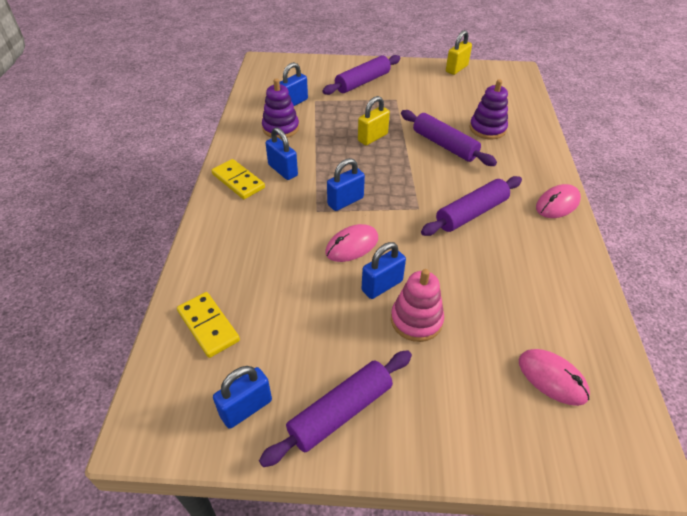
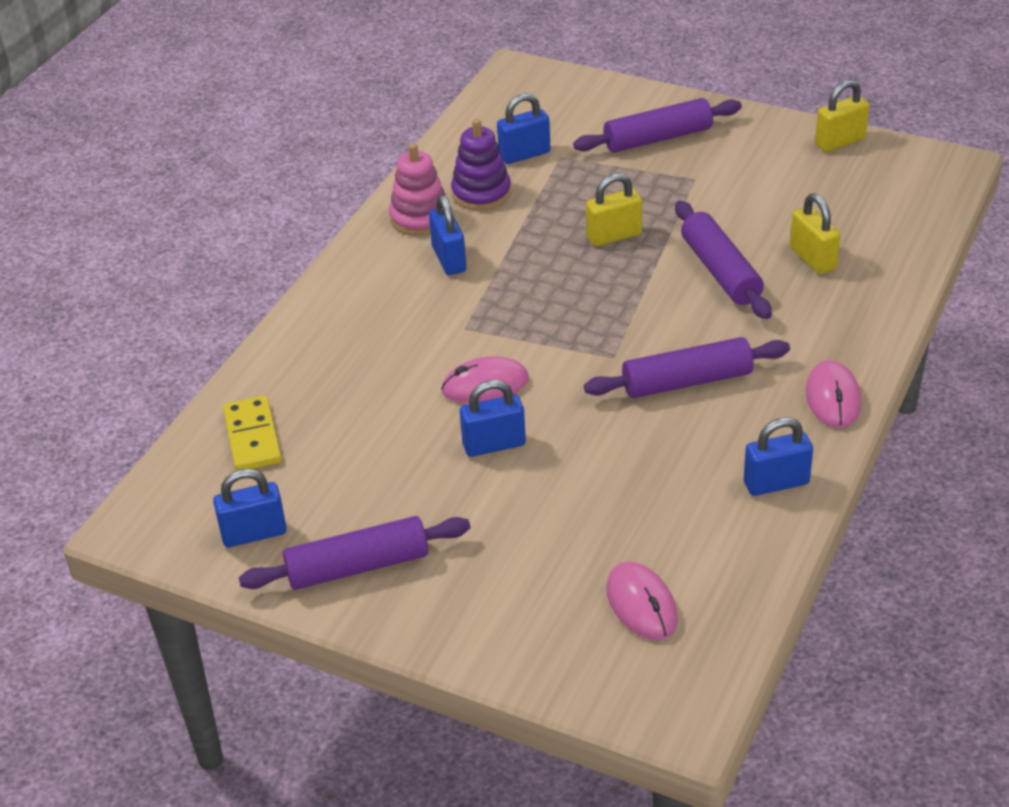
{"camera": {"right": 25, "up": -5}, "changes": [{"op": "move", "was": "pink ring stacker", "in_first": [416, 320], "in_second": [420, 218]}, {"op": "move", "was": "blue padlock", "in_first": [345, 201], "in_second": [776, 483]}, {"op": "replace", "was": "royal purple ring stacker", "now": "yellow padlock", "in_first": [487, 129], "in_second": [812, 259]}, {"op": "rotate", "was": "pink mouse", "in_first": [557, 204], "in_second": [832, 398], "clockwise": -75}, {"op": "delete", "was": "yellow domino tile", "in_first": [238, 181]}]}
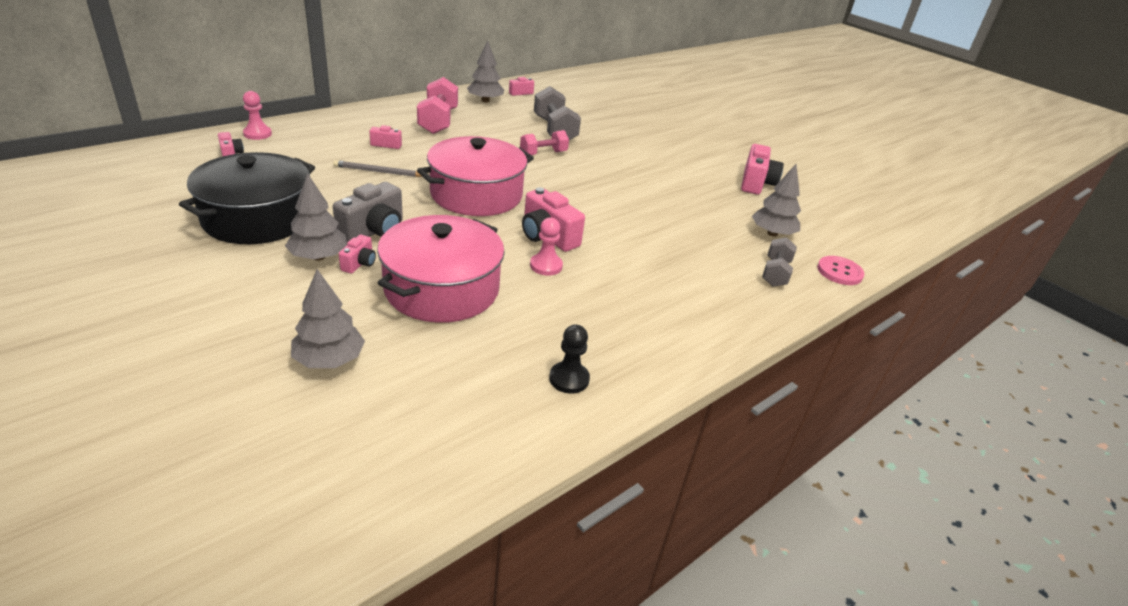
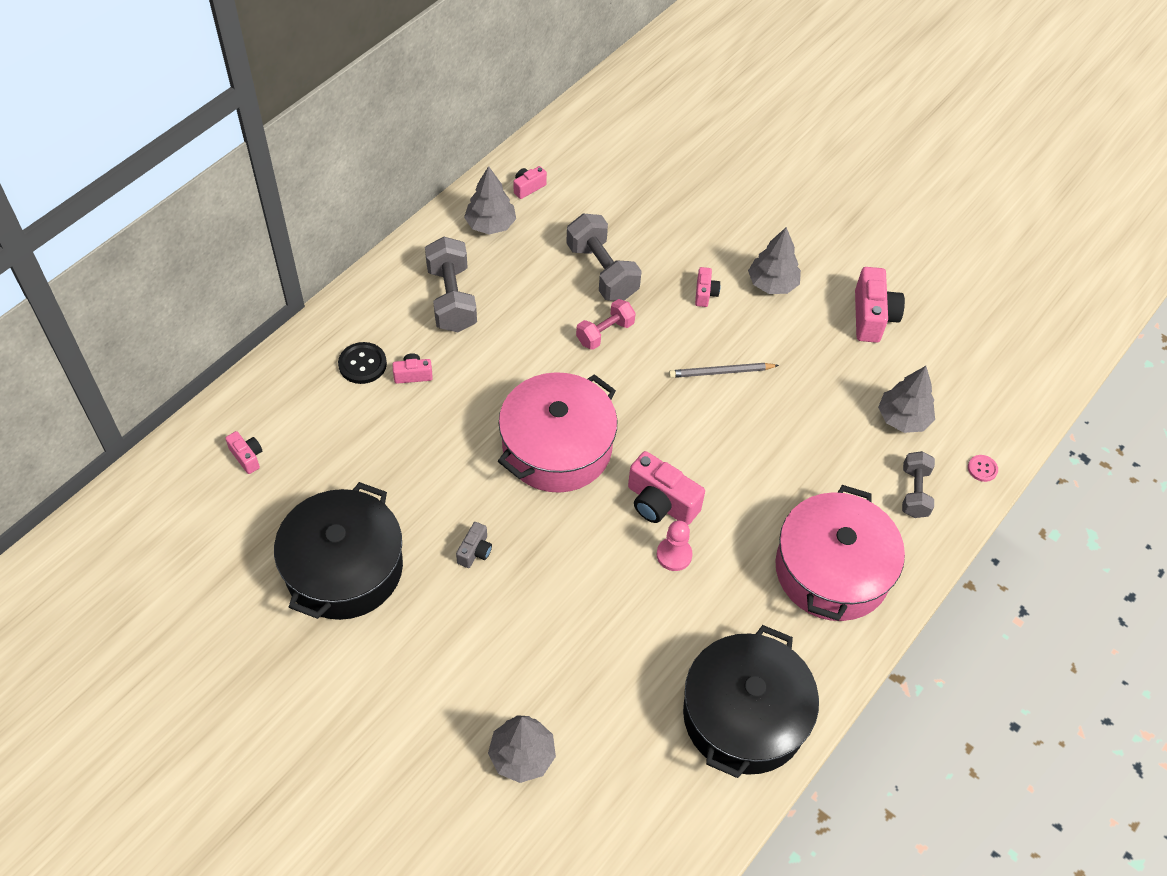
{"camera": {"right": -10, "up": 20}, "changes": [{"op": "insert", "now": "jet-black sewing button", "in_second": [362, 364]}, {"op": "recolor", "was": "pink hand weight", "now": "ash-grey hand weight", "in_first": [438, 121], "in_second": [452, 299]}, {"op": "resize", "was": "ash-grey camera", "in_first": [374, 231], "in_second": [475, 551], "ratio": 0.53}, {"op": "move", "was": "ash-grey wooden pencil", "in_first": [379, 172], "in_second": [721, 372]}, {"op": "replace", "was": "jet-black pawn", "now": "jet-black stockpot", "in_first": [569, 379], "in_second": [744, 715]}, {"op": "move", "was": "pink camera", "in_first": [359, 263], "in_second": [705, 293]}, {"op": "move", "was": "ash-grey tree", "in_first": [318, 257], "in_second": [772, 284]}, {"op": "move", "was": "pink stockpot", "in_first": [442, 289], "in_second": [832, 570]}, {"op": "resize", "was": "pink sewing button", "in_first": [839, 272], "in_second": [982, 469], "ratio": 0.6}, {"op": "delete", "was": "pink pawn", "in_first": [257, 134]}]}
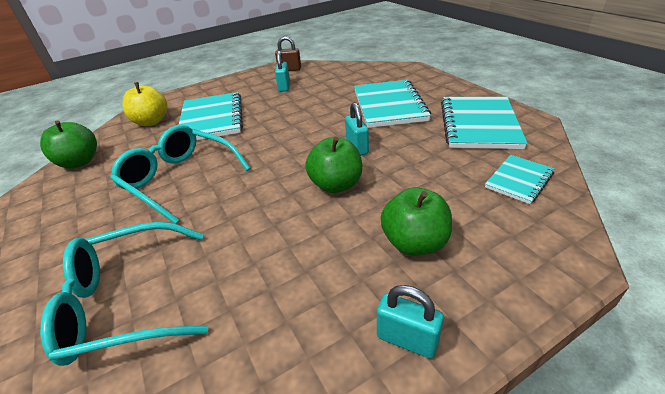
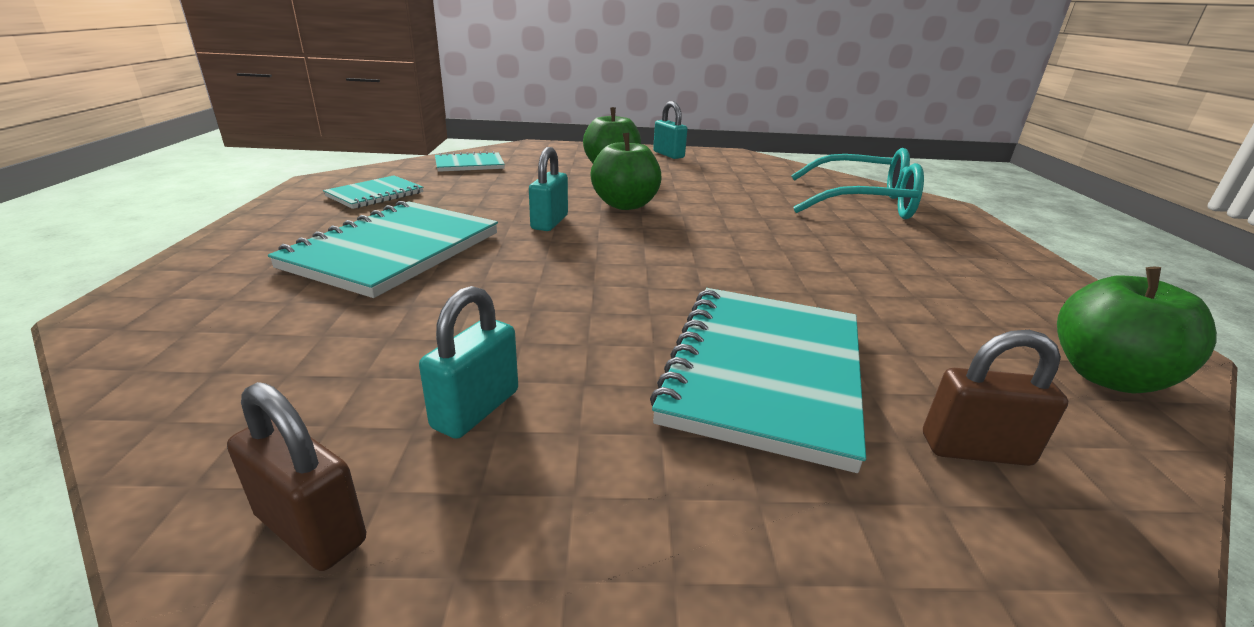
{"camera": {"right": -155, "up": -10}, "changes": [{"op": "resize", "was": "turquoise notepad", "in_first": [479, 124], "in_second": [375, 194], "ratio": 0.54}, {"op": "replace", "was": "yellow apple fruit", "now": "dark brown padlock", "in_first": [151, 122], "in_second": [975, 449]}, {"op": "delete", "was": "turquoise glasses", "in_first": [180, 179]}]}
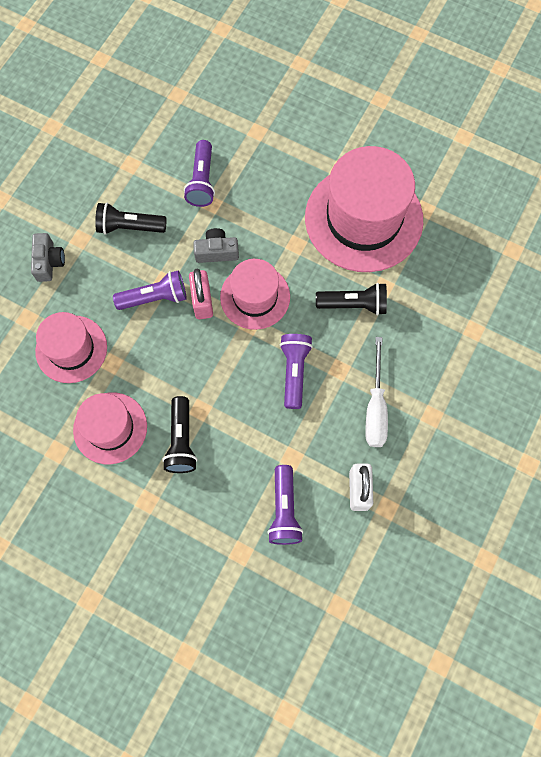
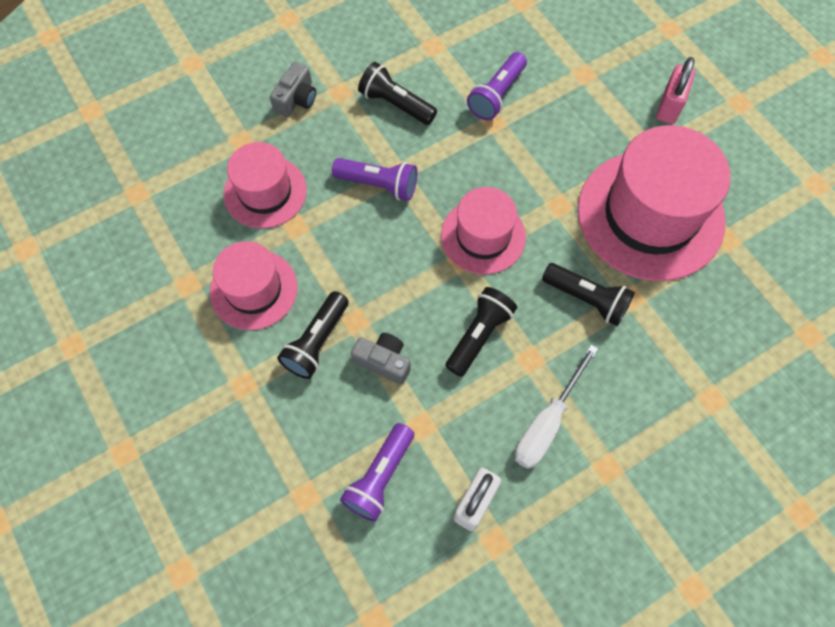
{"camera": {"right": 30, "up": -5}, "changes": [{"op": "move", "was": "ash-grey camera", "in_first": [216, 252], "in_second": [383, 361]}, {"op": "recolor", "was": "royal purple pocket torch", "now": "jet-black pocket torch", "in_first": [294, 372], "in_second": [479, 335]}, {"op": "move", "was": "pink padlock", "in_first": [202, 301], "in_second": [669, 106]}]}
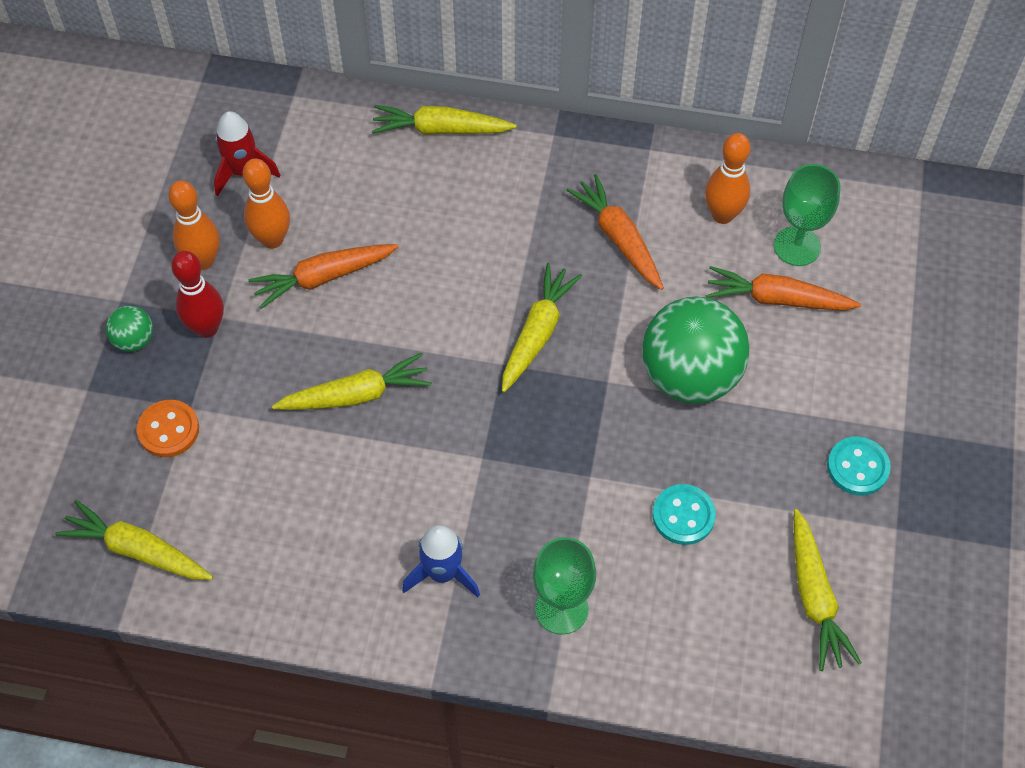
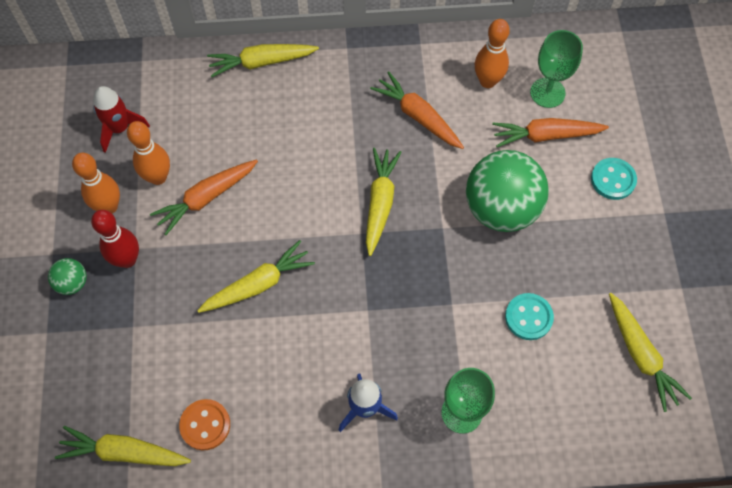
{"camera": {"right": -15, "up": 5}, "changes": [{"op": "move", "was": "orange-coloured sewing button", "in_first": [168, 430], "in_second": [205, 425]}, {"op": "move", "was": "turquoise sewing button", "in_first": [857, 467], "in_second": [613, 180]}]}
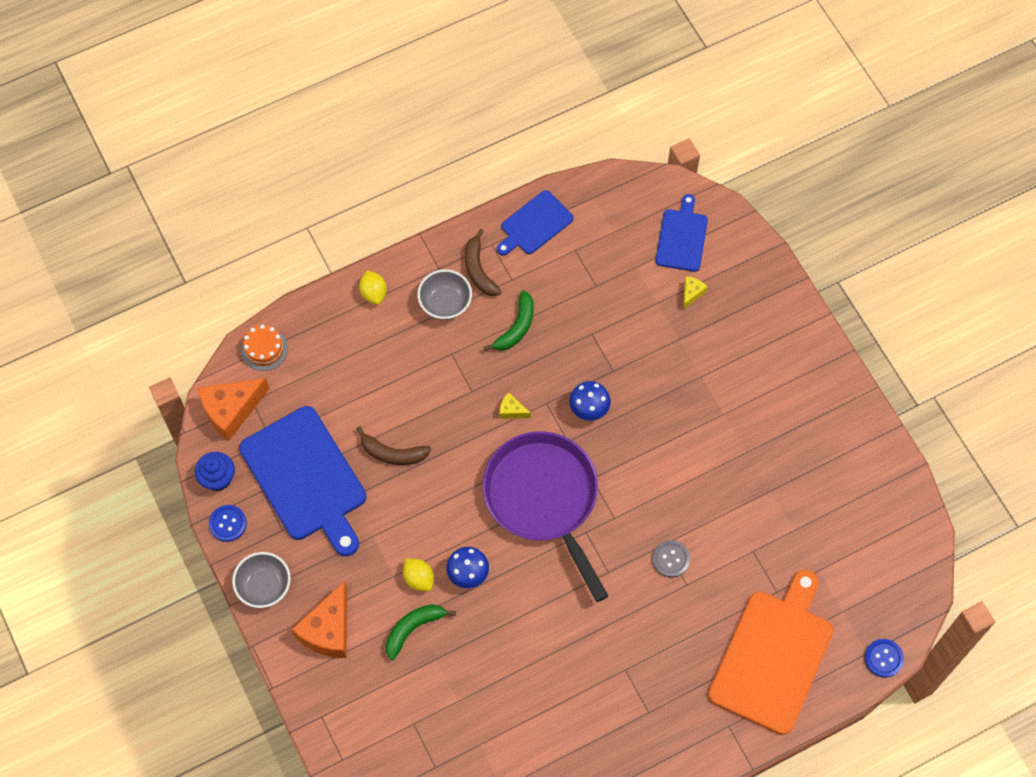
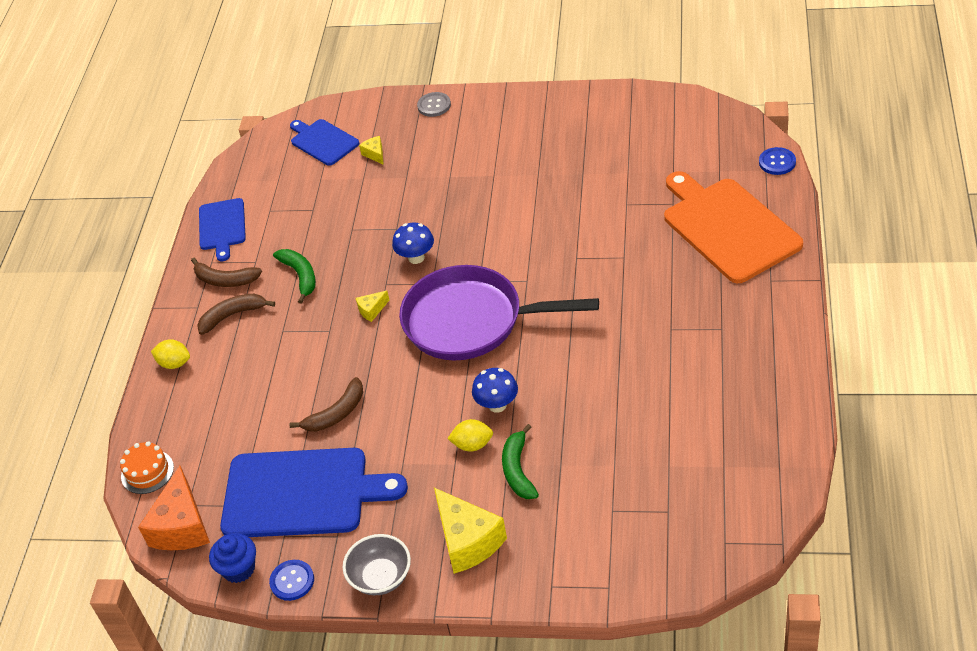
{"camera": {"right": -50, "up": -20}, "changes": [{"op": "replace", "was": "ash-grey deep dish", "now": "dark brown banana fruit", "in_first": [445, 303], "in_second": [232, 315]}, {"op": "move", "was": "ash-grey sewing button", "in_first": [671, 559], "in_second": [434, 105]}, {"op": "recolor", "was": "orange-coloured piece of cheese", "now": "yellow piece of cheese", "in_first": [328, 630], "in_second": [467, 541]}]}
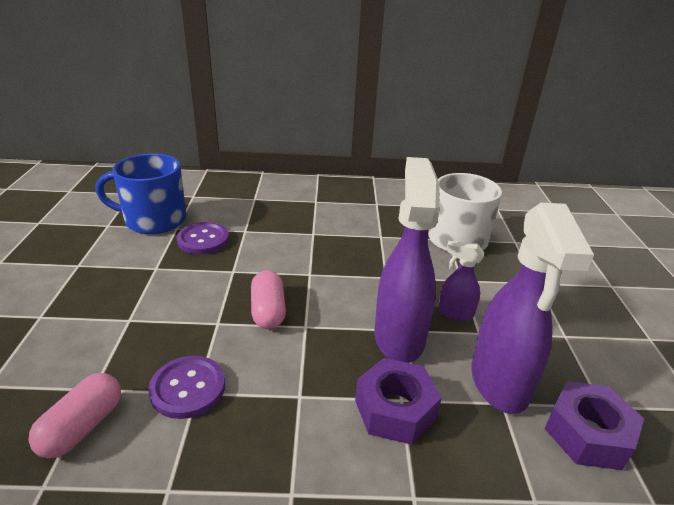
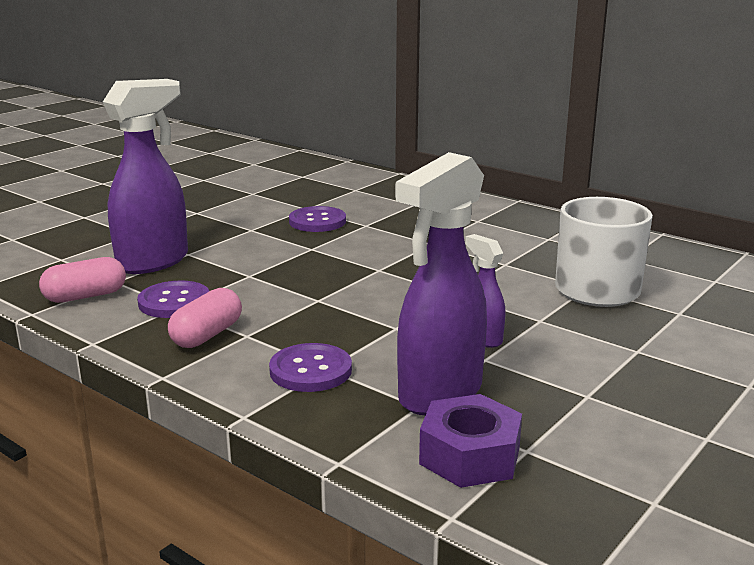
{"camera": {"right": 40, "up": -10}, "changes": [{"op": "move", "was": "royal purple spray bottle", "in_first": [399, 337], "in_second": [154, 262]}, {"op": "move", "was": "pink capsule", "in_first": [268, 311], "in_second": [207, 335]}, {"op": "replace", "was": "royal purple nut", "now": "royal purple sewing button", "in_first": [395, 409], "in_second": [310, 370]}, {"op": "delete", "was": "blue mug", "in_first": [154, 220]}]}
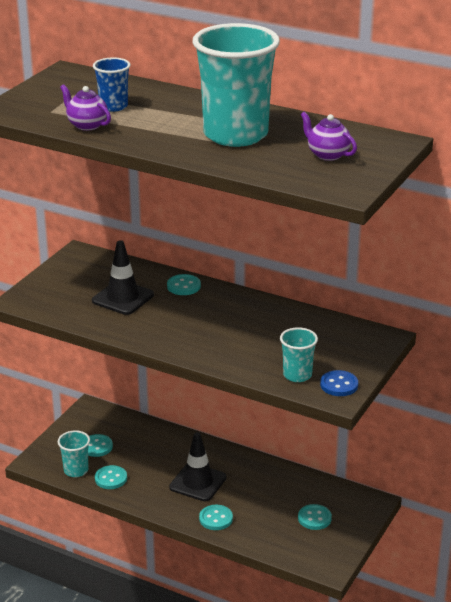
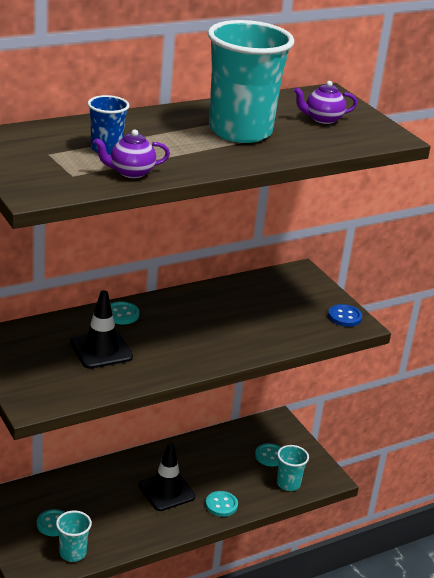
{"camera": {"right": -60, "up": 0}, "changes": [{"op": "move", "was": "turquoise beaker", "in_first": [297, 375], "in_second": [288, 484]}, {"op": "delete", "was": "turquoise sewing button", "in_first": [111, 478]}]}
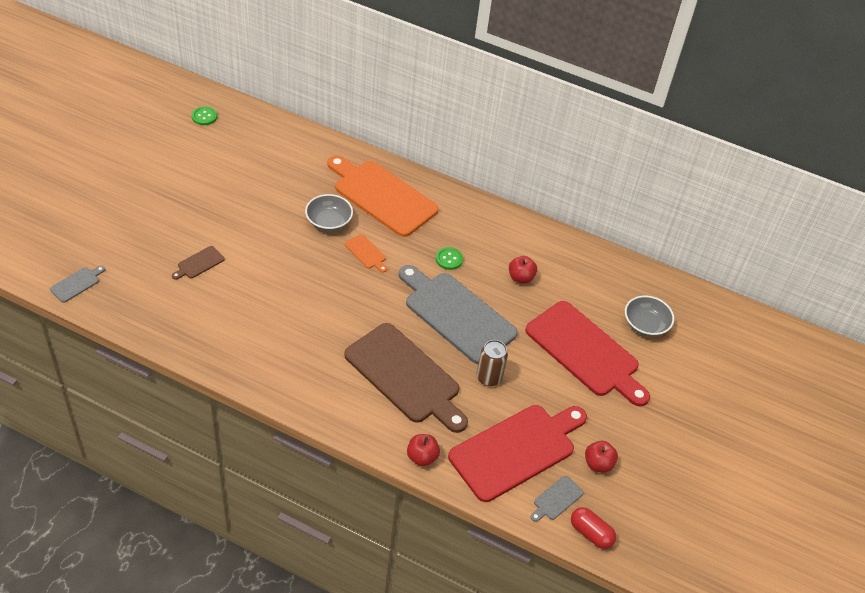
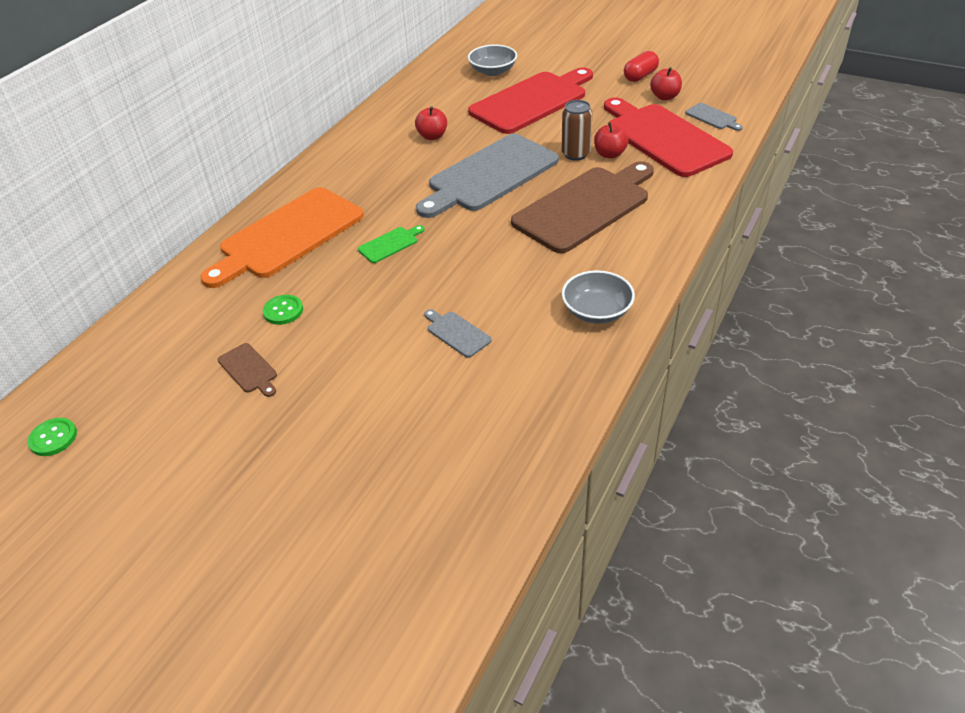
{"camera": {"right": -80, "up": -5}, "changes": [{"op": "move", "was": "dark brown bread board", "in_first": [199, 263], "in_second": [249, 370]}, {"op": "move", "was": "green sewing button", "in_first": [449, 259], "in_second": [283, 311]}, {"op": "recolor", "was": "orange-coloured bread board", "now": "green bread board", "in_first": [366, 253], "in_second": [390, 244]}, {"op": "move", "was": "ash-grey bread board", "in_first": [76, 284], "in_second": [457, 333]}, {"op": "move", "was": "ash-grey deep dish", "in_first": [329, 222], "in_second": [596, 311]}, {"op": "move", "was": "scarlet apple fruit", "in_first": [422, 457], "in_second": [609, 154]}, {"op": "move", "was": "scarlet capsule", "in_first": [590, 533], "in_second": [640, 76]}]}
